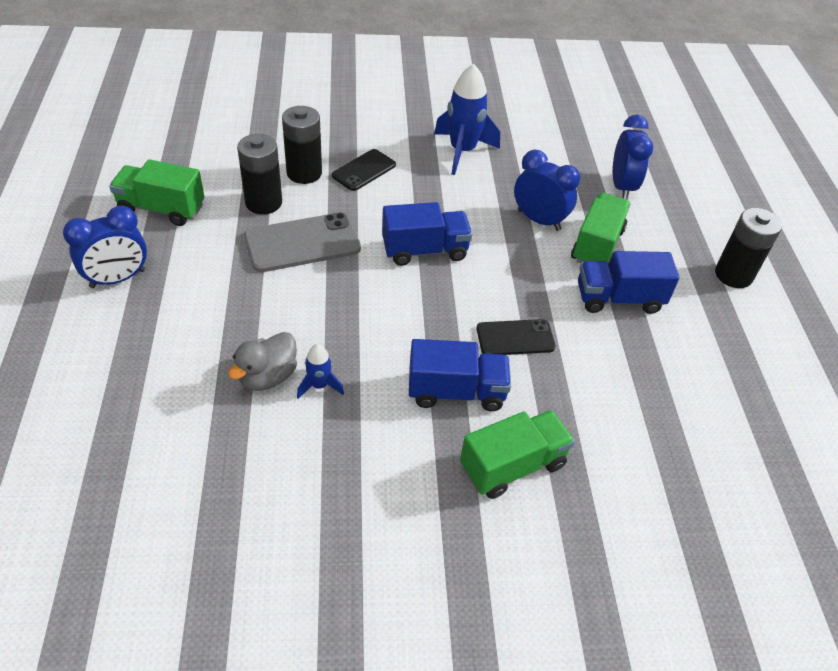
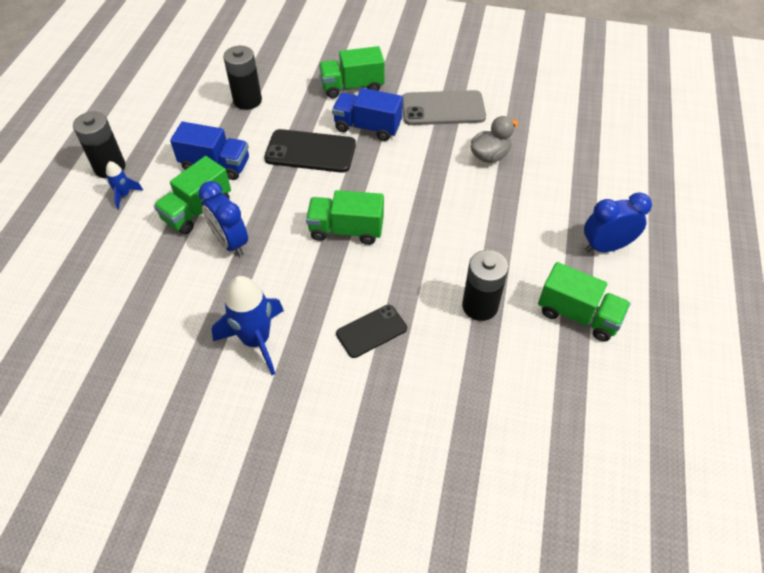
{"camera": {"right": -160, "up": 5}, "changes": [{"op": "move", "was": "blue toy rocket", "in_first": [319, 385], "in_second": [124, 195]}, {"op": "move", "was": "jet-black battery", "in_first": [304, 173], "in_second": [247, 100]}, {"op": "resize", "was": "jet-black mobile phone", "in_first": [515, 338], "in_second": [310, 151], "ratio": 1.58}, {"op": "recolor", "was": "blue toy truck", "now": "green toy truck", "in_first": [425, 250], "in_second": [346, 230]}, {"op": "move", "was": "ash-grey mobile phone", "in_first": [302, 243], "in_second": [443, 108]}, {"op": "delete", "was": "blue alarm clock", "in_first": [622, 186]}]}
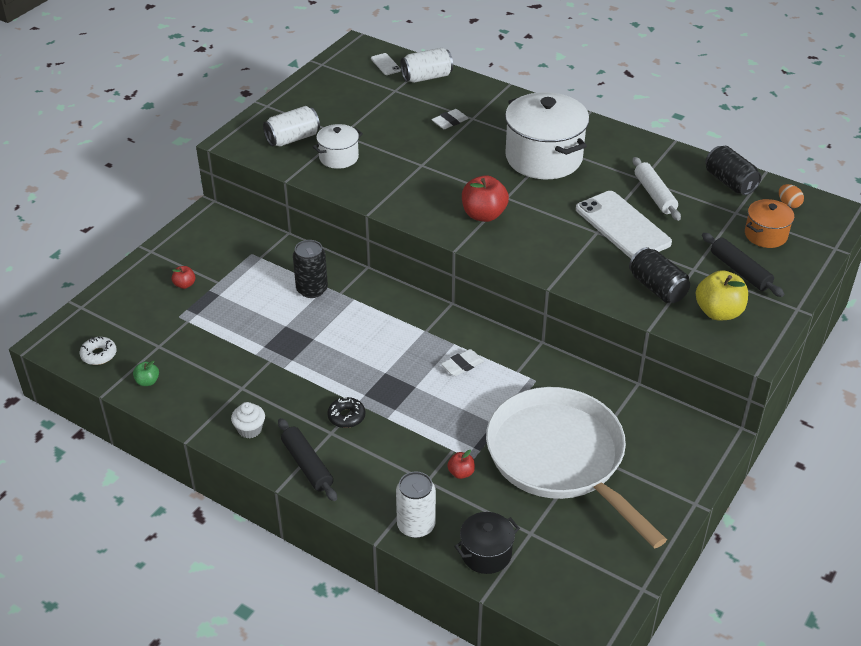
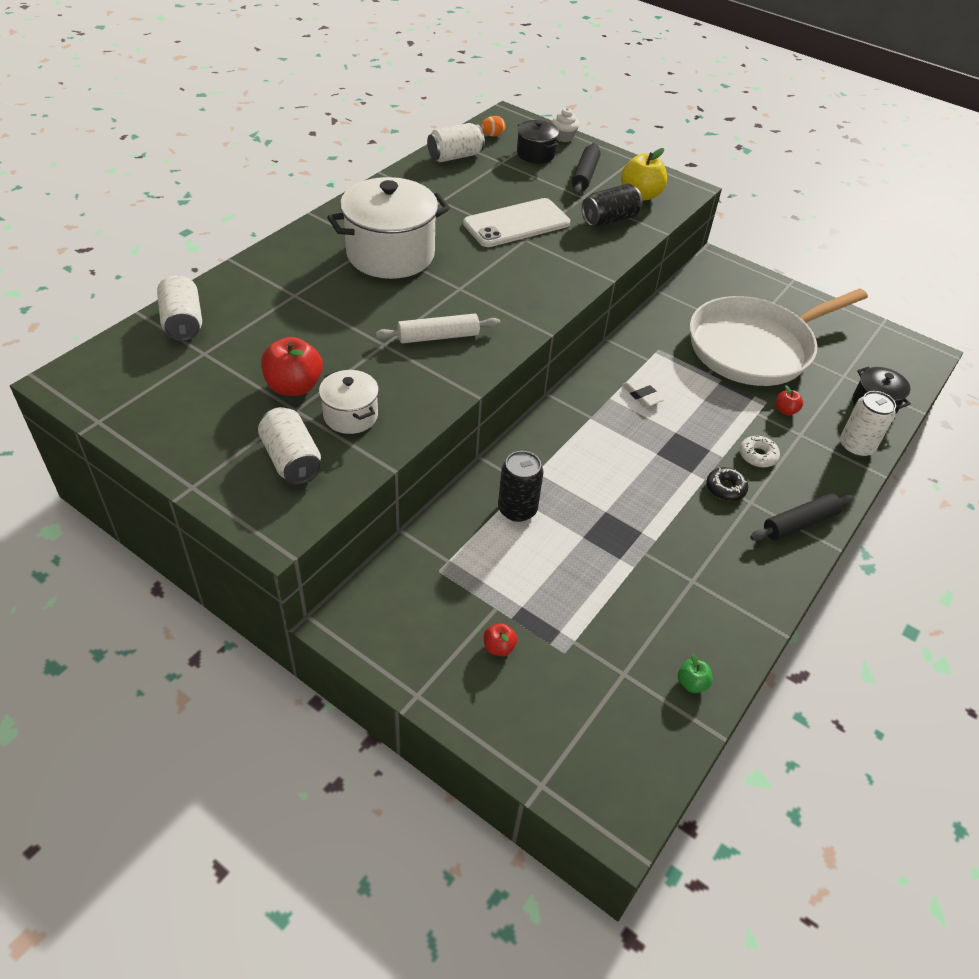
{"camera": {"right": -90, "up": 5}, "changes": [{"op": "move", "was": "scarlet apple fruit", "in_first": [484, 215], "in_second": [294, 386]}, {"op": "move", "was": "white dough roller", "in_first": [654, 195], "in_second": [438, 337]}, {"op": "recolor", "was": "jet-black tin", "now": "white tin", "in_first": [730, 182], "in_second": [455, 156]}, {"op": "recolor", "was": "orange-coloured stockpot", "now": "jet-black stockpot", "in_first": [765, 235], "in_second": [535, 154]}, {"op": "move", "was": "white fairy cake", "in_first": [250, 429], "in_second": [563, 137]}, {"op": "rotate", "was": "jet-black dough roller", "in_first": [740, 271], "in_second": [585, 175], "clockwise": -45}, {"op": "move", "was": "white donut", "in_first": [99, 355], "in_second": [757, 456]}, {"op": "delete", "was": "white mobile phone", "in_first": [385, 64]}, {"op": "delete", "was": "white gum eraser", "in_first": [450, 122]}]}
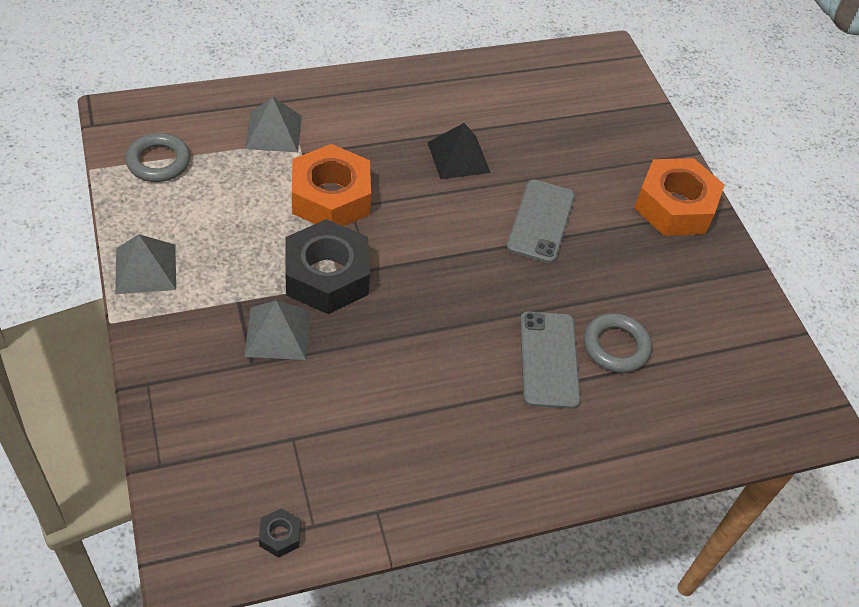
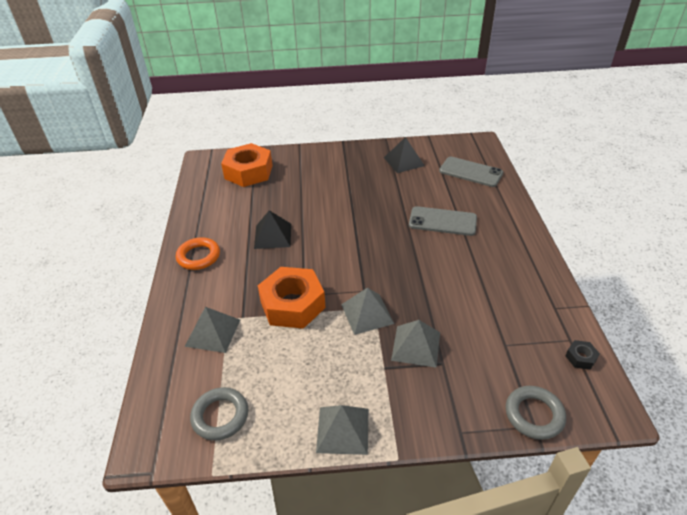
{"camera": {"right": -70, "up": -10}, "changes": [{"op": "insert", "now": "orange-coloured torus", "in_second": [198, 256]}, {"op": "move", "was": "orange-coloured nut", "in_first": [674, 206], "in_second": [248, 172]}, {"op": "replace", "was": "jet-black nut", "now": "ash-grey pyramid", "in_first": [327, 276], "in_second": [367, 314]}, {"op": "insert", "now": "jet-black pyramid", "in_second": [404, 161]}, {"op": "move", "was": "ash-grey mobile phone", "in_first": [540, 221], "in_second": [470, 172]}, {"op": "move", "was": "ash-grey torus", "in_first": [616, 346], "in_second": [534, 415]}]}
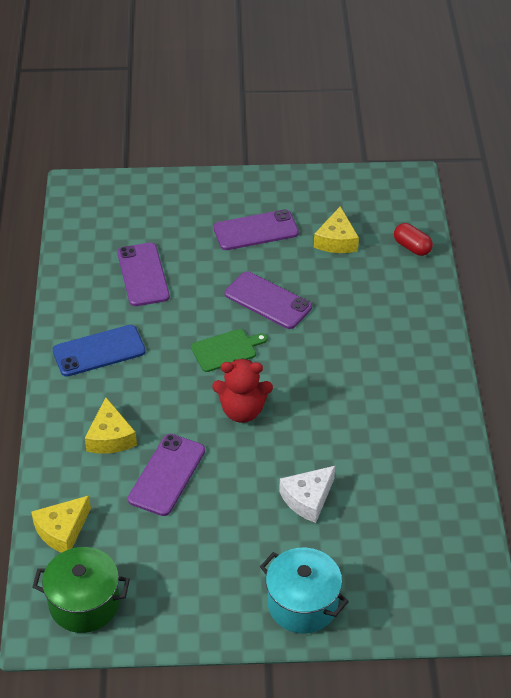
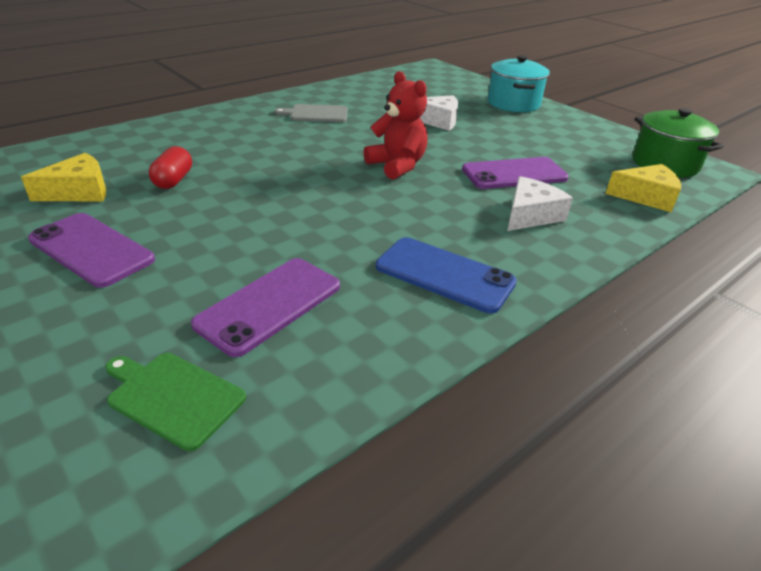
{"camera": {"right": -130, "up": -10}, "changes": [{"op": "move", "was": "green bread board", "in_first": [226, 350], "in_second": [173, 397]}, {"op": "move", "was": "scarlet capsule", "in_first": [412, 247], "in_second": [173, 180]}, {"op": "insert", "now": "ash-grey bread board", "in_second": [316, 114]}, {"op": "recolor", "was": "yellow piece of cheese", "now": "white piece of cheese", "in_first": [110, 437], "in_second": [530, 215]}, {"op": "delete", "was": "royal purple mobile phone", "in_first": [268, 300]}]}
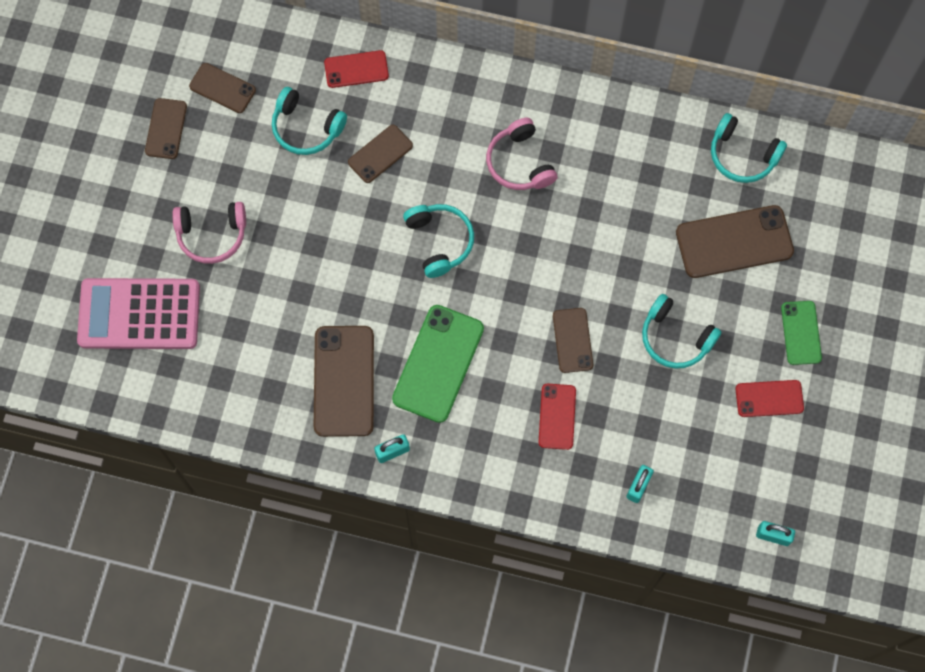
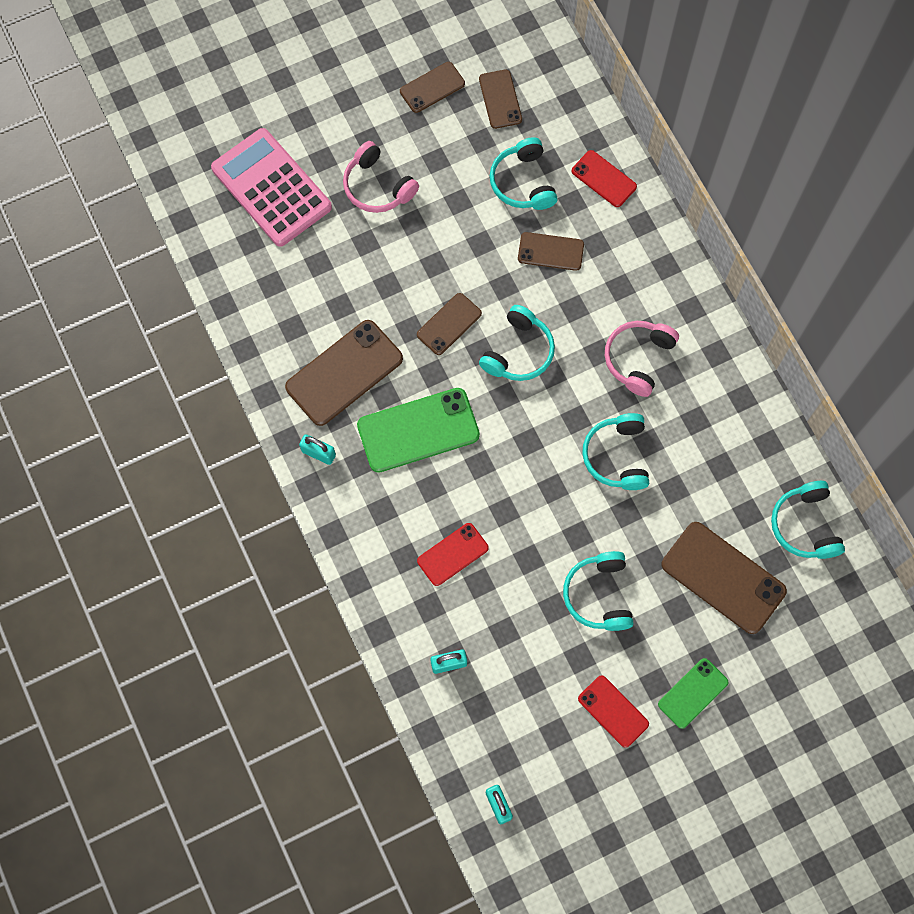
{"camera": {"right": 50, "up": 0}, "changes": [{"op": "move", "was": "dark brown mobile phone", "in_first": [572, 340], "in_second": [449, 324]}, {"op": "insert", "now": "turquoise over-ear headphones", "in_second": [617, 456]}]}
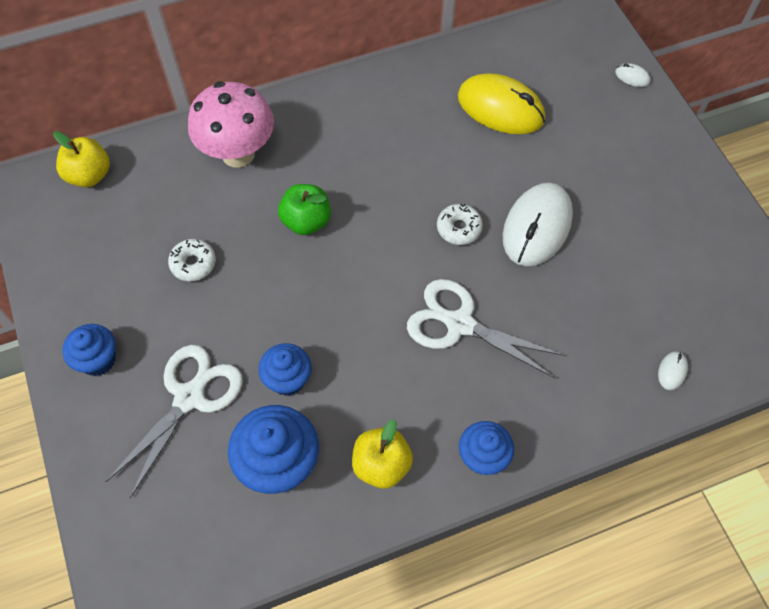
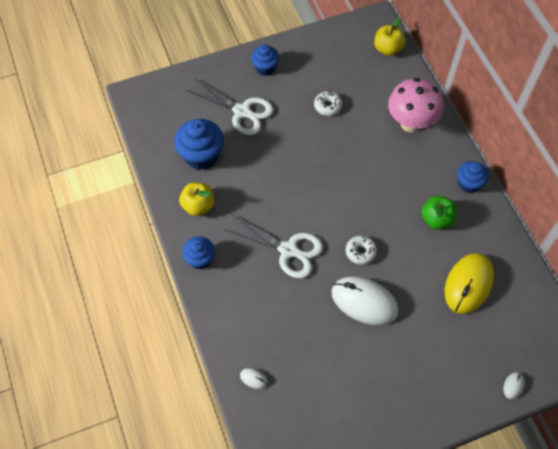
{"camera": {"right": 90, "up": 0}, "changes": [{"op": "rotate", "was": "white scissors", "in_first": [460, 324], "in_second": [288, 250], "clockwise": 90}, {"op": "move", "was": "green apple fruit", "in_first": [306, 221], "in_second": [436, 219]}, {"op": "move", "was": "blue fairy cake", "in_first": [288, 379], "in_second": [468, 184]}]}
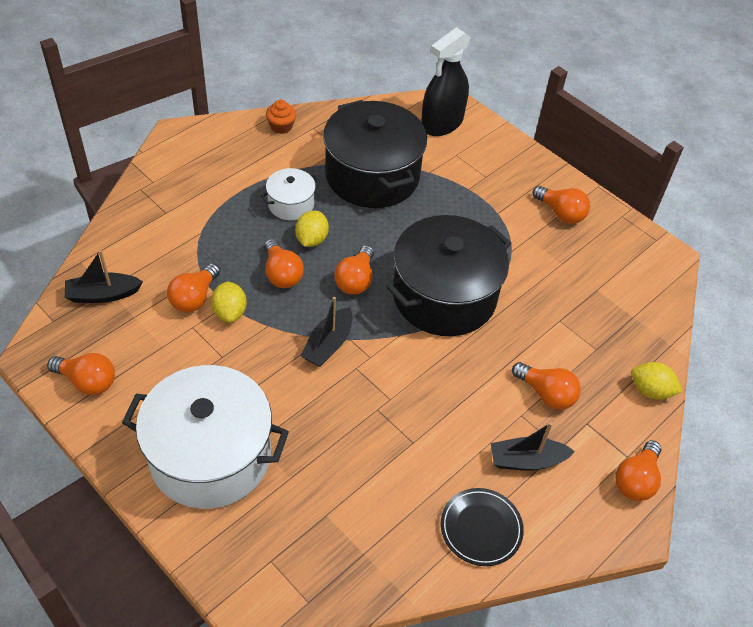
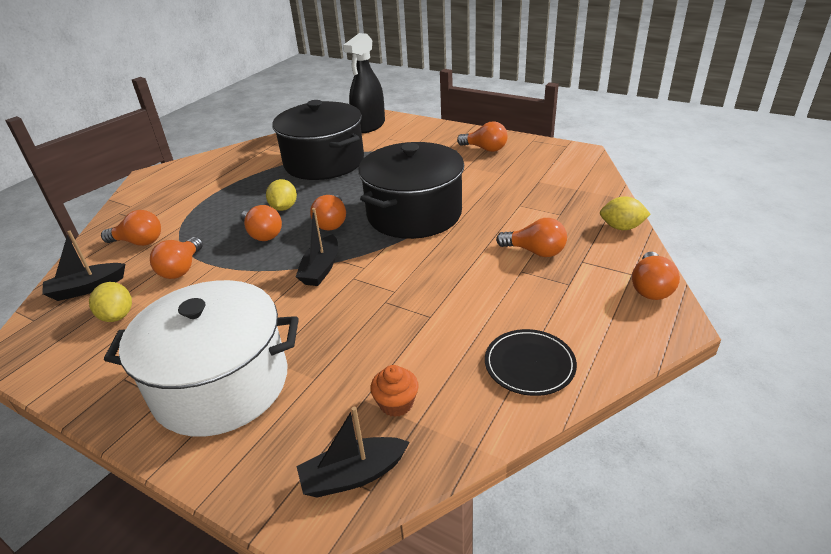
{"camera": {"right": -10, "up": -15}, "changes": [{"op": "move", "was": "yellow lemon", "in_first": [230, 312], "in_second": [117, 316]}, {"op": "move", "was": "orange-coloured light bulb", "in_first": [87, 381], "in_second": [139, 242]}, {"op": "move", "was": "jet-black sailboat", "in_first": [526, 460], "in_second": [353, 475]}, {"op": "move", "was": "orange-coloured fairy cake", "in_first": [281, 126], "in_second": [396, 403]}, {"op": "delete", "was": "white stockpot", "in_first": [291, 204]}]}
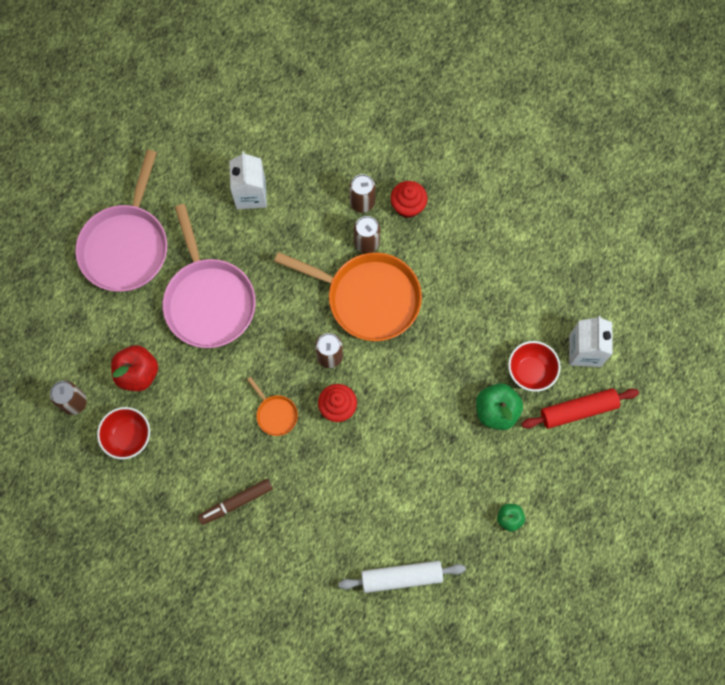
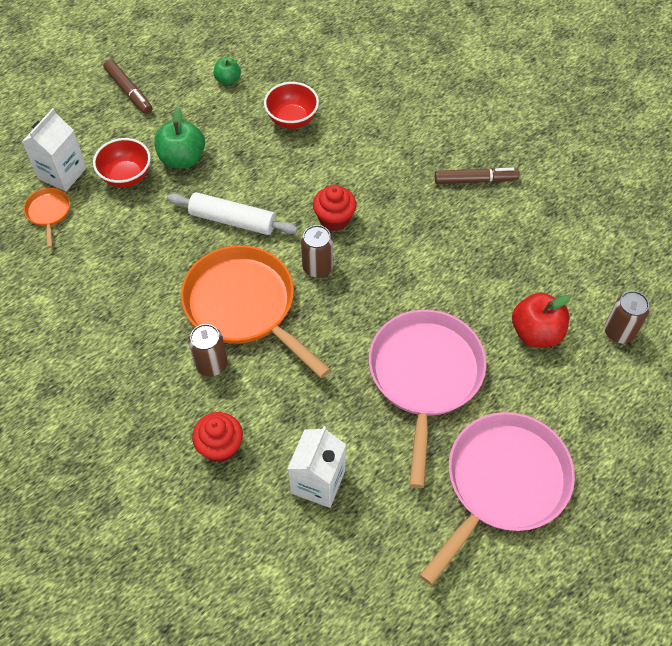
{"camera": {"right": -155, "up": -15}, "changes": [{"op": "move", "was": "orange-coloured pan", "in_first": [275, 414], "in_second": [49, 213]}, {"op": "insert", "now": "dark brown marker", "in_second": [129, 91]}, {"op": "move", "was": "white dough roller", "in_first": [401, 577], "in_second": [233, 220]}, {"op": "move", "was": "scarlet fairy cake", "in_first": [408, 206], "in_second": [220, 446]}, {"op": "move", "was": "scarlet deep dish", "in_first": [128, 437], "in_second": [292, 119]}, {"op": "delete", "was": "dark brown tin", "in_first": [362, 202]}, {"op": "delete", "was": "scarlet dough roller", "in_first": [578, 410]}]}
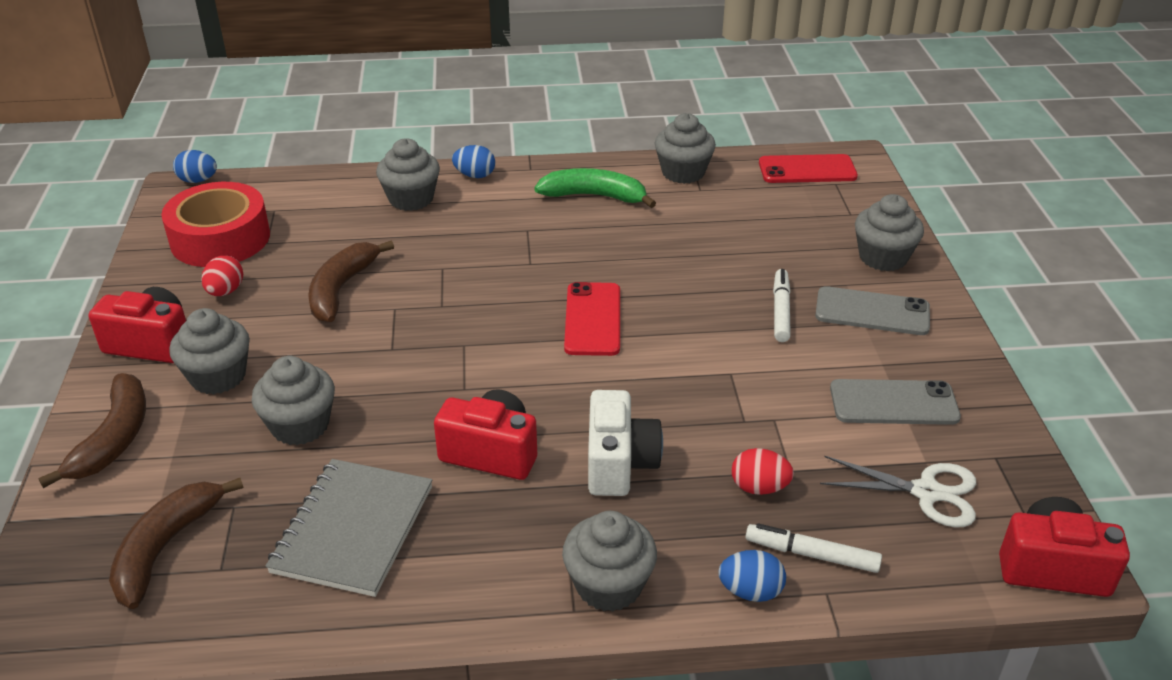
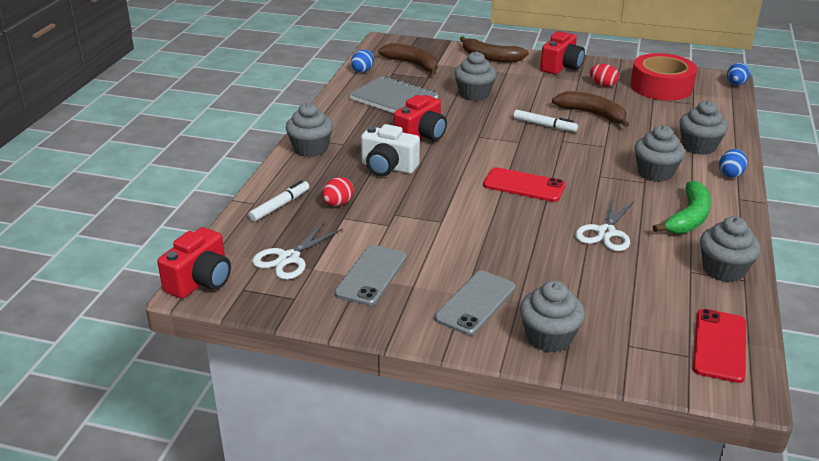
{"camera": {"right": 110, "up": -5}, "changes": [{"op": "move", "was": "blue egg", "in_first": [750, 591], "in_second": [363, 70]}, {"op": "move", "was": "white marker", "in_first": [781, 311], "in_second": [544, 125]}, {"op": "insert", "now": "white scissors", "in_second": [606, 232]}, {"op": "move", "was": "ash-grey fairy cake", "in_first": [218, 376], "in_second": [655, 173]}]}
